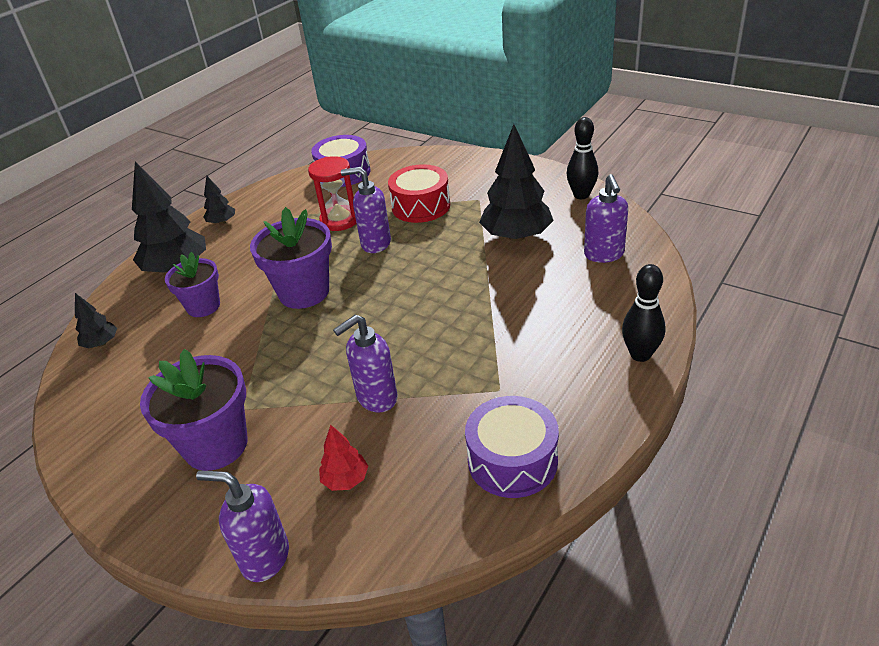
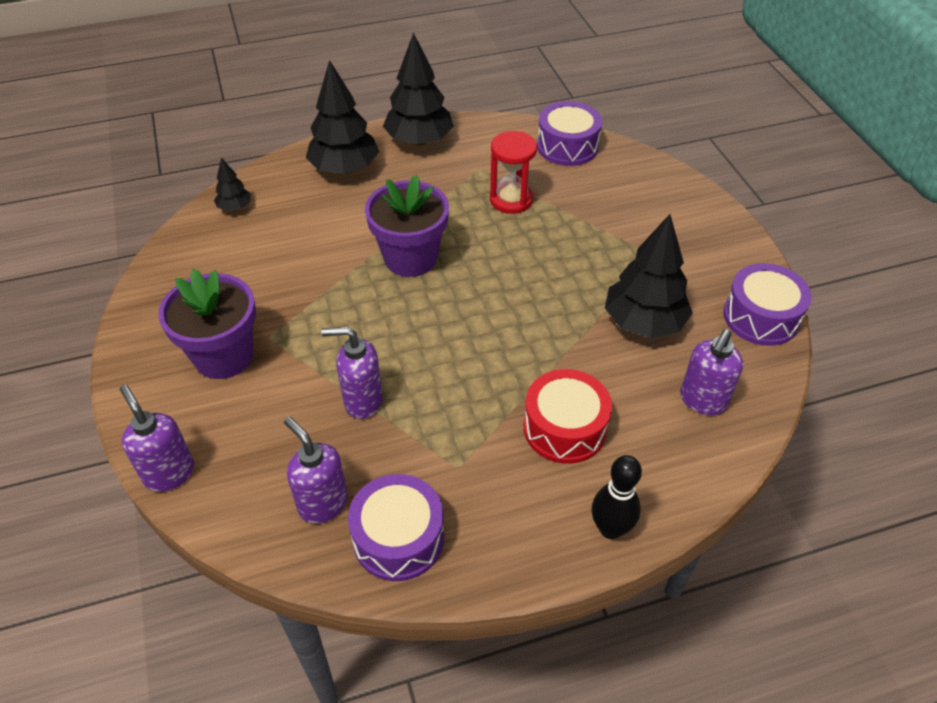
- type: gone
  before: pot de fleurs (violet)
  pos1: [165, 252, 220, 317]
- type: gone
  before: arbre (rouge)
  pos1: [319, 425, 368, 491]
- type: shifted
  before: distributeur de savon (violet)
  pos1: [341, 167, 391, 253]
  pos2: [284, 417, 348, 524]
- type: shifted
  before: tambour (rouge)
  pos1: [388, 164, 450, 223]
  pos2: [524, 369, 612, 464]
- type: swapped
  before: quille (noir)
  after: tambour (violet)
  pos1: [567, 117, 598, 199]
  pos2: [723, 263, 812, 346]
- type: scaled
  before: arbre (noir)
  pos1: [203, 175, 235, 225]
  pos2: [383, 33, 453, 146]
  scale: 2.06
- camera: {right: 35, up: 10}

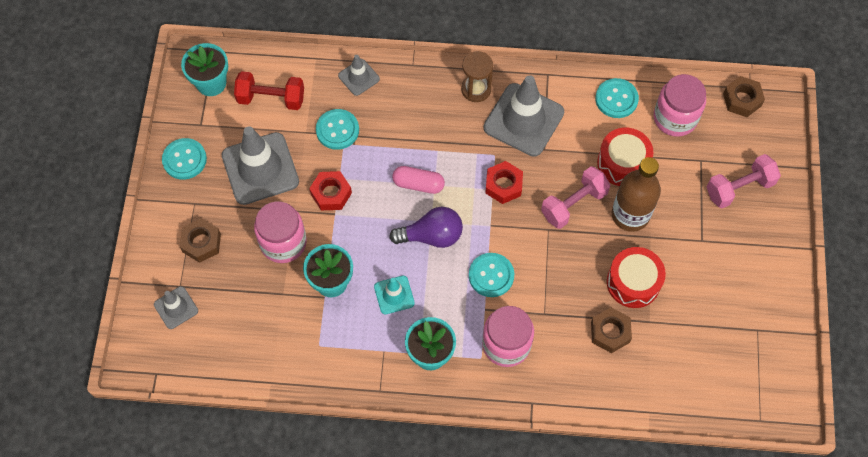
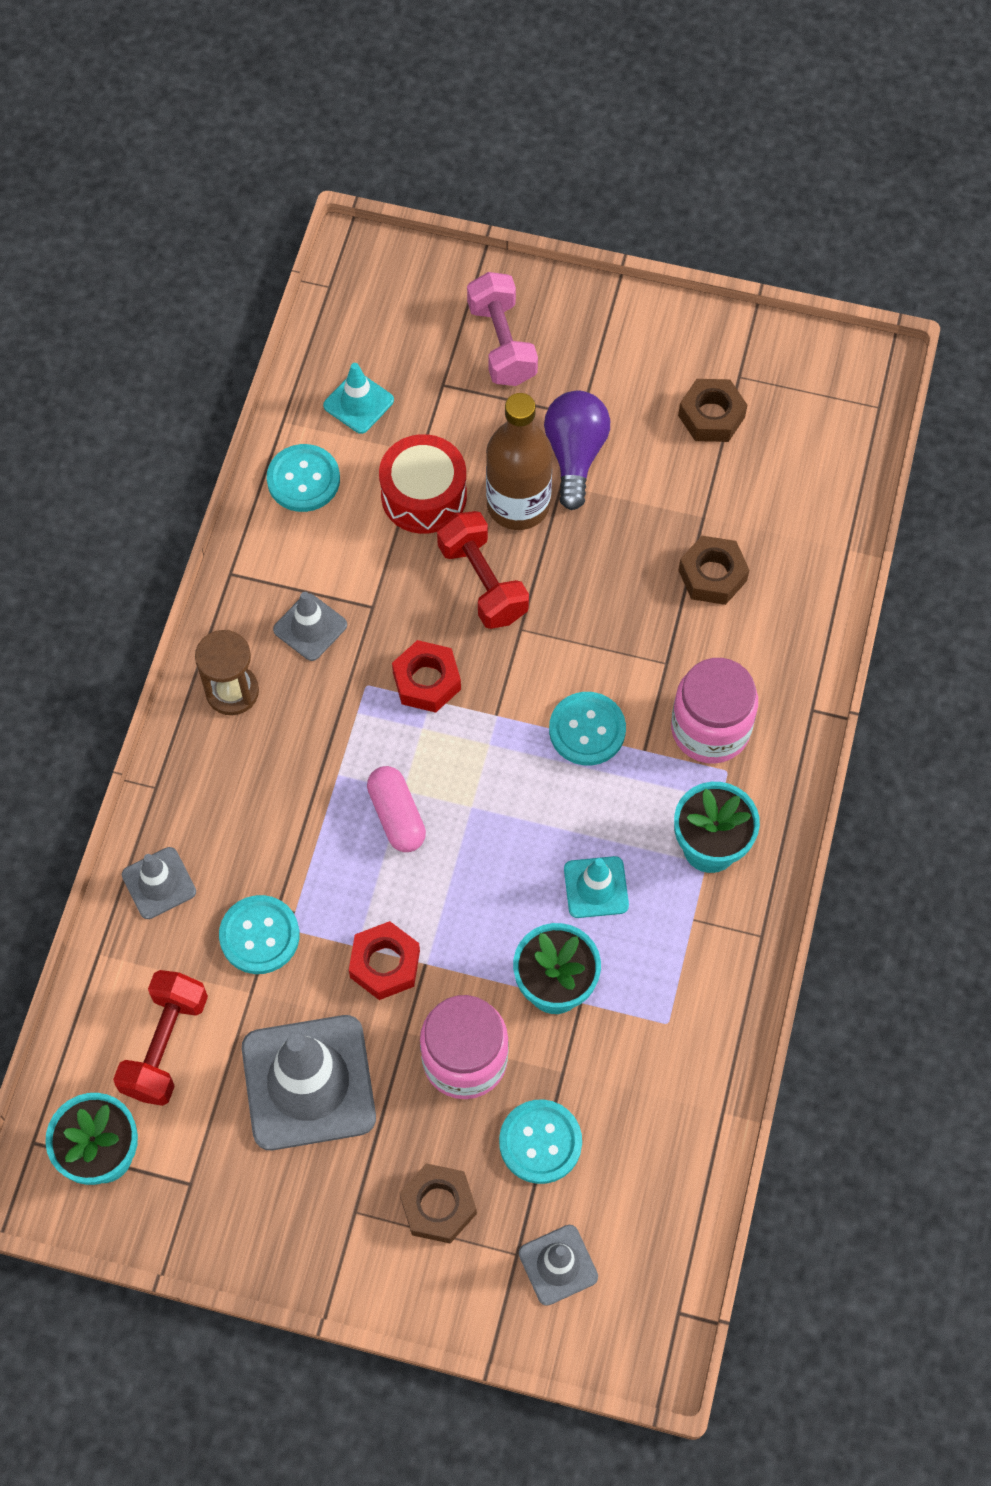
- type: gone
  before: tambour (rouge)
  pos1: [607, 247, 666, 308]
- type: shifted
  before: bouton (turquoise)
  pos1: [162, 138, 207, 180]
  pos2: [499, 1099, 582, 1184]
- type: shifted
  before: ampoule (violet)
  pos1: [389, 207, 463, 248]
  pos2: [544, 391, 610, 510]
- type: shifted
  before: écrou (marron)
  pos1: [723, 76, 765, 117]
  pos2: [678, 379, 747, 442]
- type: swapped
  before: bocal (rose)
  after: cône de chantier (turquoise)
  pos1: [654, 74, 706, 137]
  pos2: [323, 363, 394, 434]
- type: repainted
  before: haltère (rose)
  after: haltère (rouge)
  pos1: [541, 166, 610, 229]
  pos2: [437, 511, 529, 629]
- type: rotated
  before: gélule (rose)
  pos1: [392, 166, 445, 194]
  pos2: [367, 766, 426, 852]
  turn: -45
- type: scaled
  before: cône de chantier (gris)
  pos1: [484, 75, 564, 157]
  pos2: [273, 592, 347, 661]
  scale: 0.51
- camera: {right: -80, up: 0}

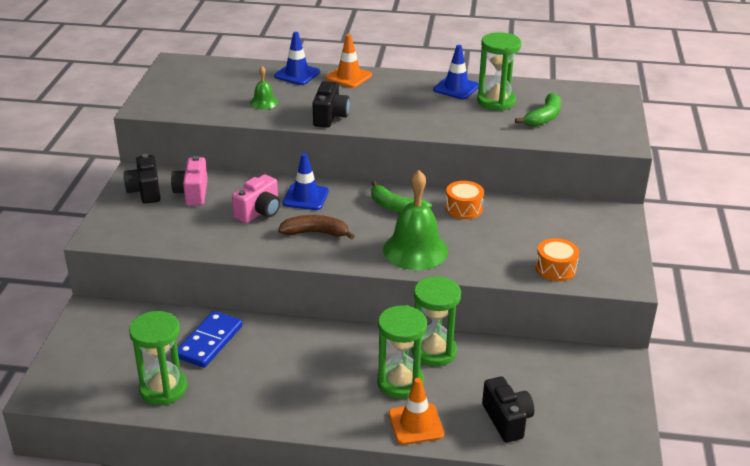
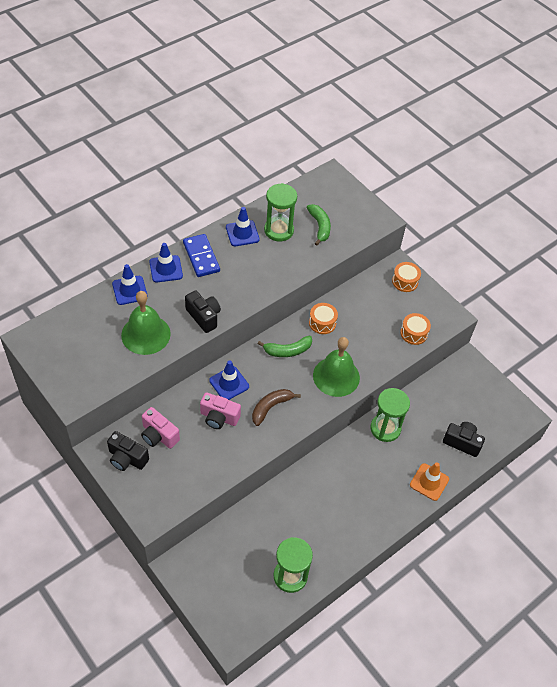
- type: gone
  before: sablier (vert)
  pos1: [377, 305, 427, 399]
- type: new
  after: tambour (orange)
  pos2: [392, 262, 421, 292]
- type: shifted
  before: domino (bleu)
  pos1: [177, 311, 242, 368]
  pos2: [183, 234, 220, 277]
- type: repainted
  before: cône de chantier (orange)
  after: cône de chantier (bleu)
  pos1: [326, 34, 372, 88]
  pos2: [149, 243, 183, 283]
- type: rotated
  before: appareil photo (rose)
  pos1: [232, 174, 280, 223]
  pos2: [200, 392, 241, 429]
  turn: 120
- type: scaled
  before: cloche (vert)
  pos1: [250, 66, 278, 109]
  pos2: [121, 291, 171, 355]
  scale: 2.06
- camera: {right: -50, up: 20}

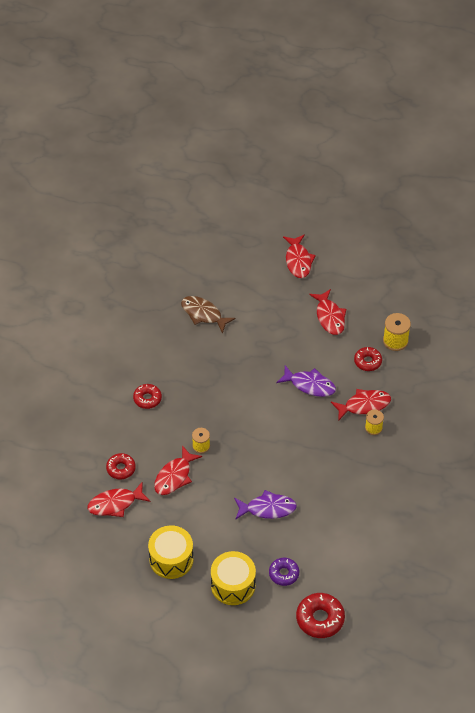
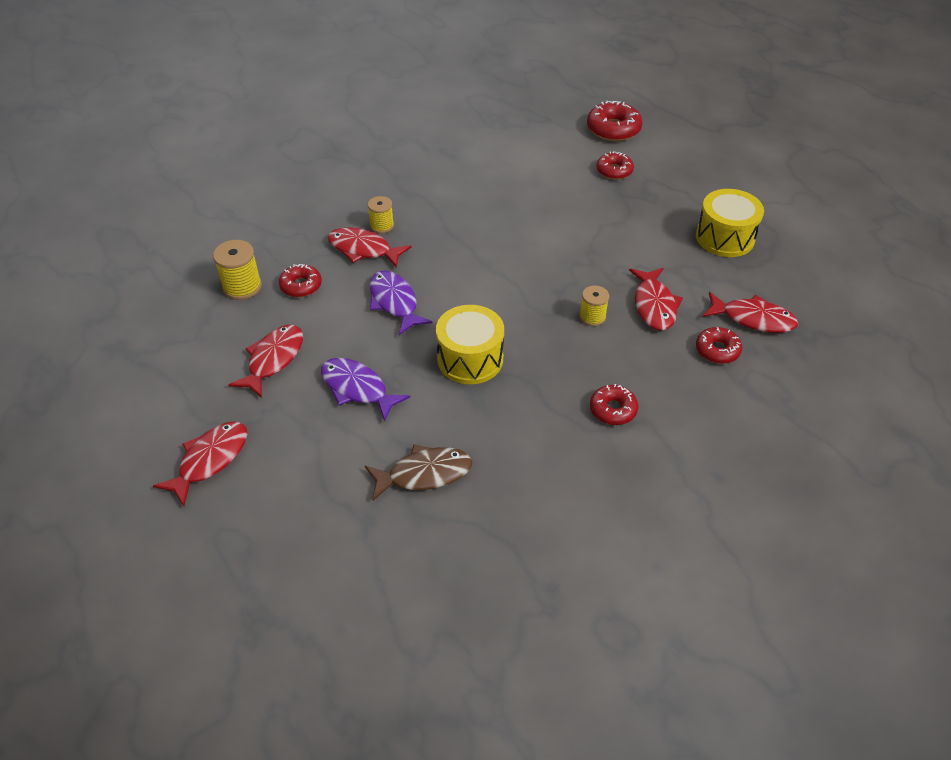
- type: shifted
  before: tambour (jaune)
  pos1: [211, 551, 256, 605]
  pos2: [436, 305, 504, 384]
- type: shifted
  before: poisson (violet)
  pos1: [234, 490, 297, 519]
  pos2: [321, 358, 410, 421]
- type: repainted
  before: beignet (violet)
  after: beignet (rouge)
  pos1: [269, 558, 299, 586]
  pos2: [597, 152, 634, 180]
- type: rotated
  before: poisson (rouge)
  pos1: [154, 445, 202, 495]
  pos2: [629, 268, 683, 331]
  turn: 105
- type: rotated
  before: poisson (marron)
  pos1: [181, 296, 236, 334]
  pos2: [365, 444, 472, 501]
  turn: -90
- camera: {right: -140, up: -5}

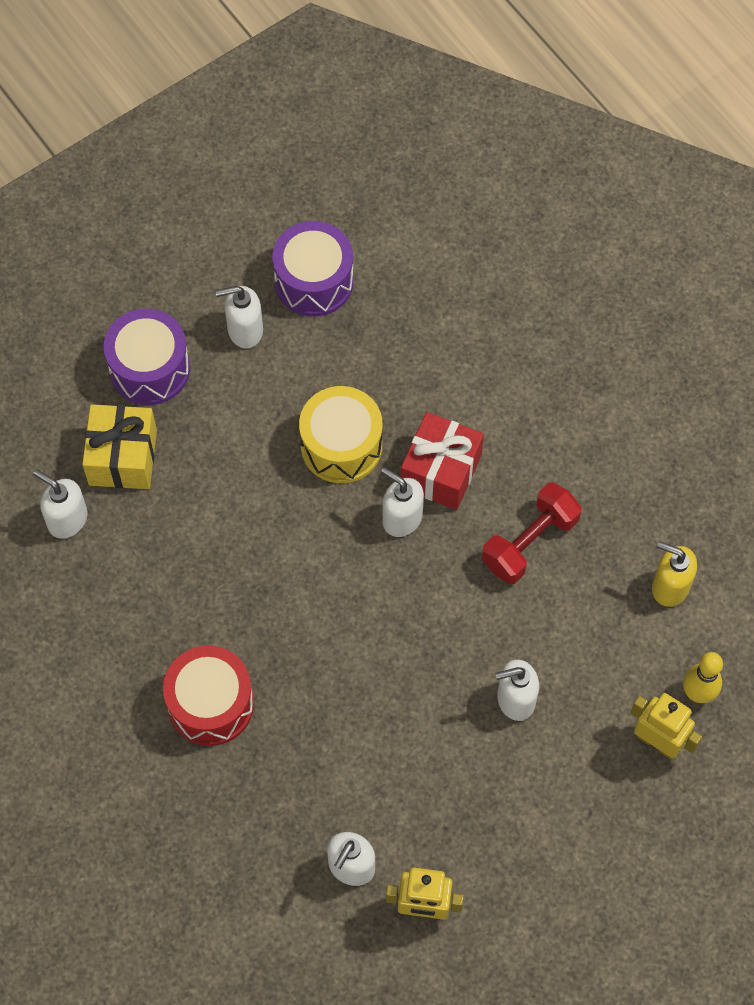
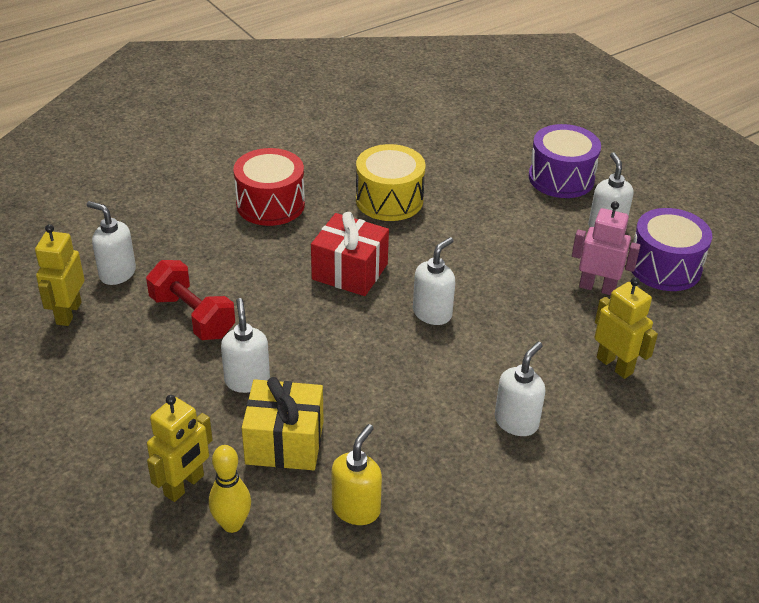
- type: new
  after: robot (rose)
  pos2: [572, 201, 641, 295]
- type: new
  after: robot (jaune)
  pos2: [595, 277, 658, 379]
- type: shifted
  before: distributeur de savon (blanc)
  pos1: [33, 470, 88, 539]
  pos2: [495, 342, 545, 436]
- type: shifted
  before: cadeau (jaune)
  pos1: [82, 404, 157, 489]
  pos2: [242, 377, 324, 470]
- type: shifted
  before: tambour (jaune)
  pos1: [299, 386, 382, 483]
  pos2: [356, 144, 426, 221]
- type: shifted
  before: cadeau (rouge)
  pos1: [401, 412, 484, 510]
  pos2: [311, 212, 389, 296]
- type: shifted
  before: haltère (rouge)
  pos1: [482, 483, 582, 584]
  pos2: [146, 260, 235, 340]
- camera: {right: 90, up: -25}

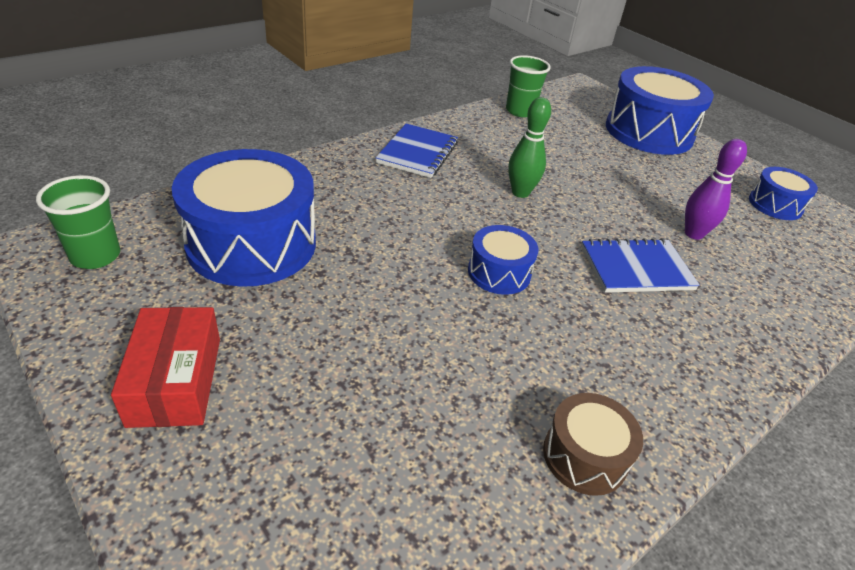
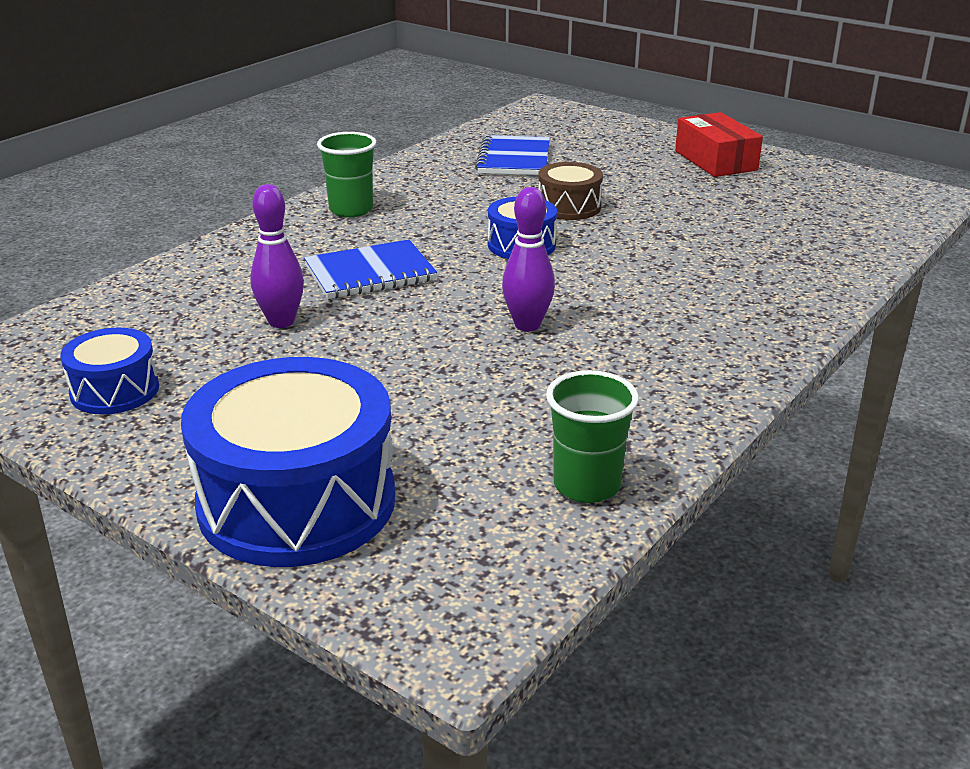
- type: gone
  before: tambour (bleu)
  pos1: [172, 149, 316, 287]
- type: shifted
  before: gobelet (vert)
  pos1: [36, 175, 120, 269]
  pos2: [317, 132, 376, 217]
- type: shifted
  before: carnet (bleu)
  pos1: [376, 124, 458, 178]
  pos2: [475, 135, 550, 175]
- type: shifted
  before: tambour (marron)
  pos1: [543, 393, 643, 496]
  pos2: [538, 162, 603, 220]
- type: repainted
  before: quille (vert)
  after: quille (violet)
  pos1: [508, 97, 551, 198]
  pos2: [502, 187, 555, 331]
- camera: {right: 170, up: -10}

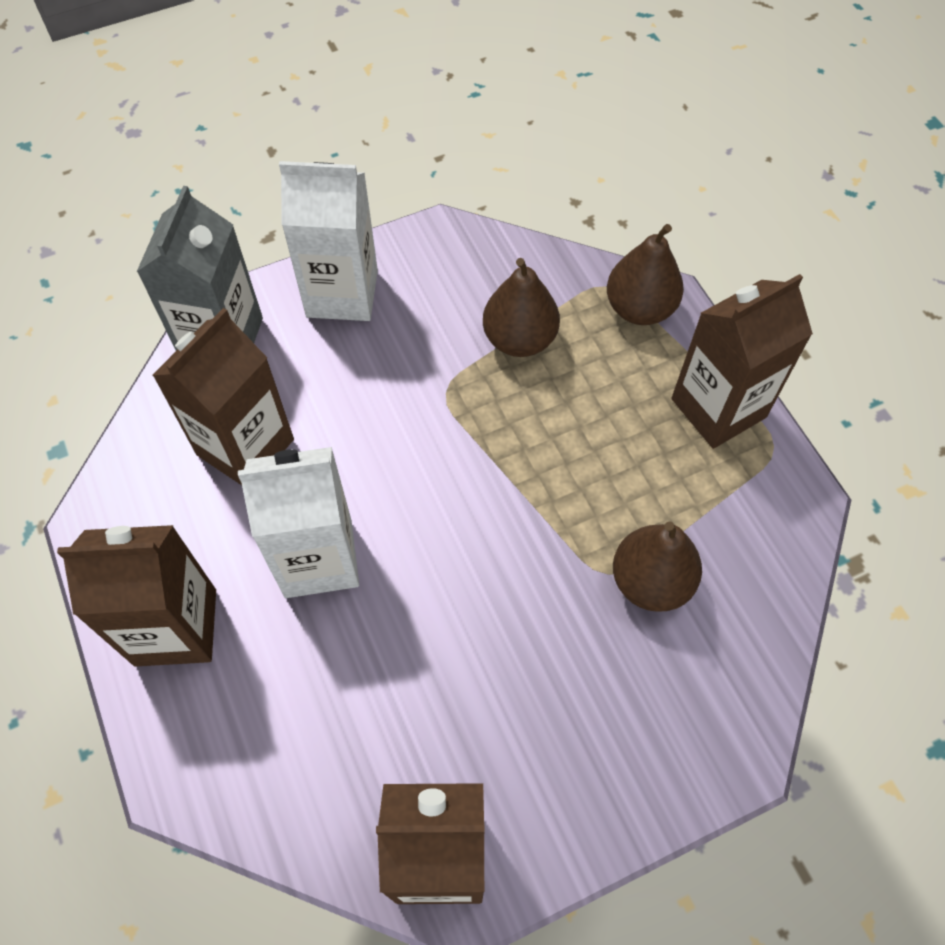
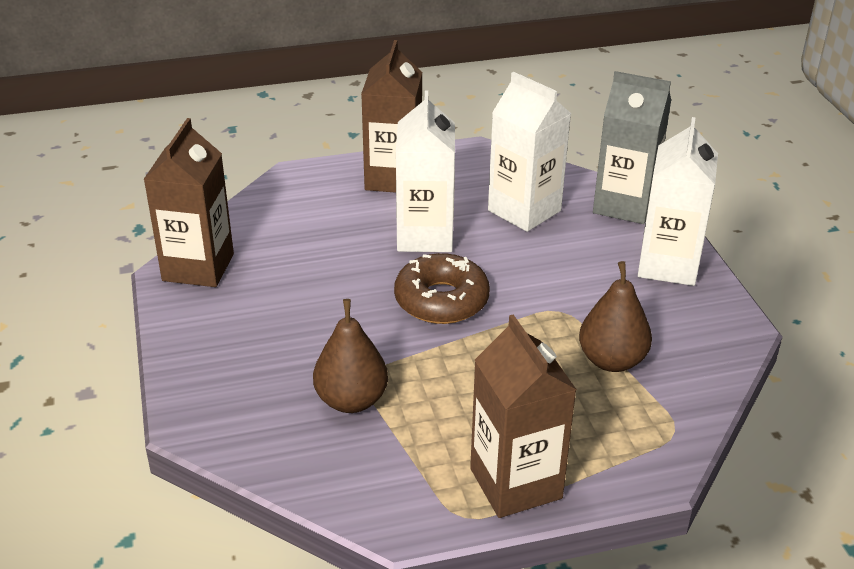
- type: gone
  before: poire (marron)
  pos1: [607, 224, 684, 325]
- type: new
  after: beignet (marron)
  pos2: [394, 253, 490, 324]
- type: repainted
  before: brique de lait (marron)
  after: brique de lait (blanc)
  pos1: [152, 308, 294, 485]
  pos2: [488, 72, 571, 232]
- camera: {right: 100, up: -25}

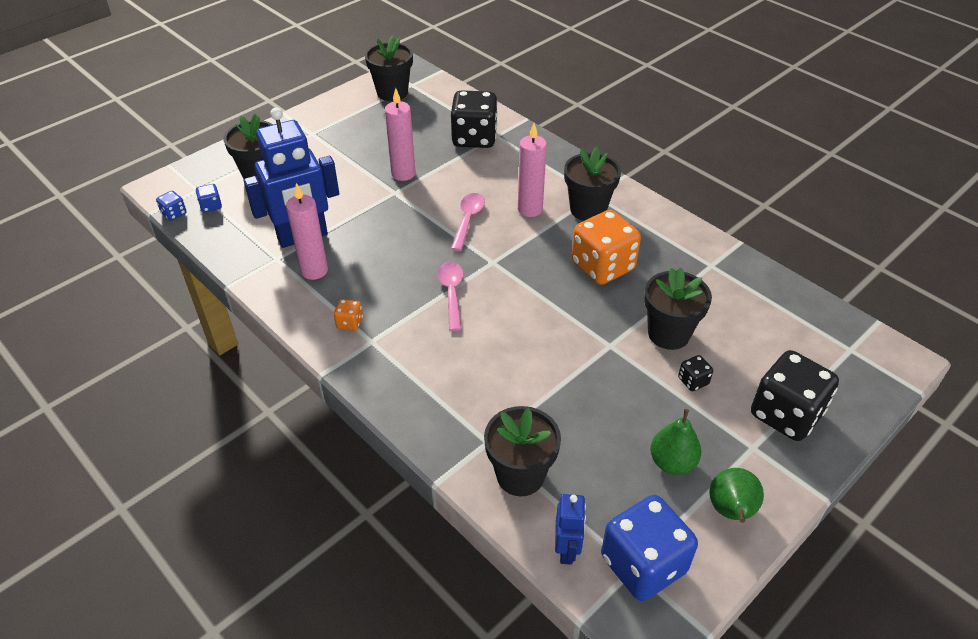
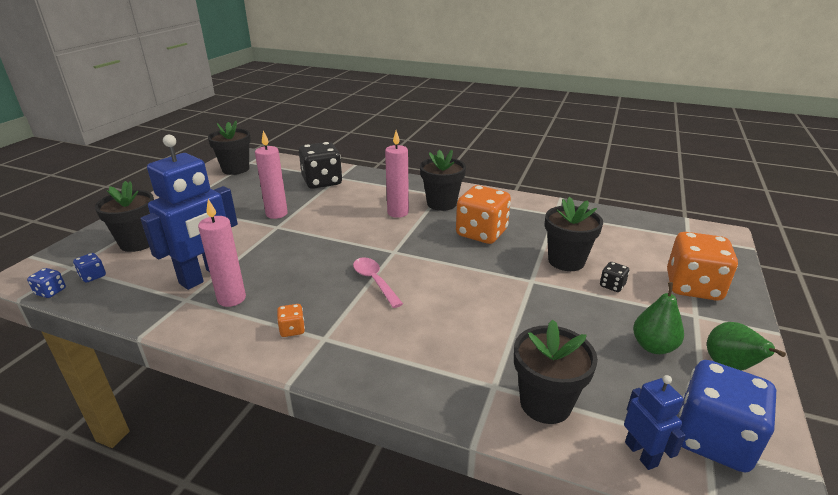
- type: gone
  before: cuillère (rose)
  pos1: [451, 193, 485, 251]
- type: repainted
  before: dé (noir)
  after: dé (orange)
  pos1: [751, 350, 839, 441]
  pos2: [667, 232, 738, 301]
- camera: {right: -25, up: -15}

